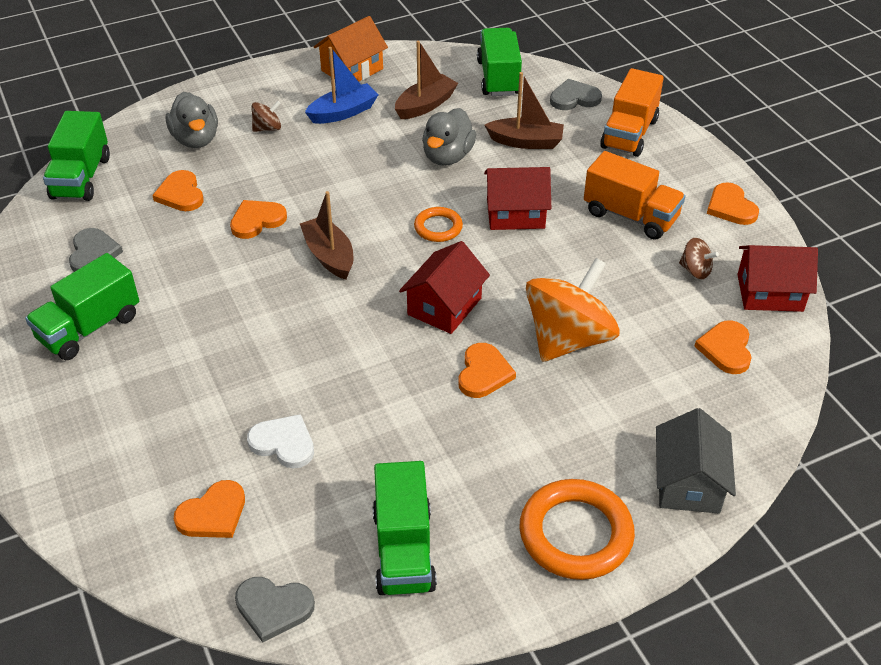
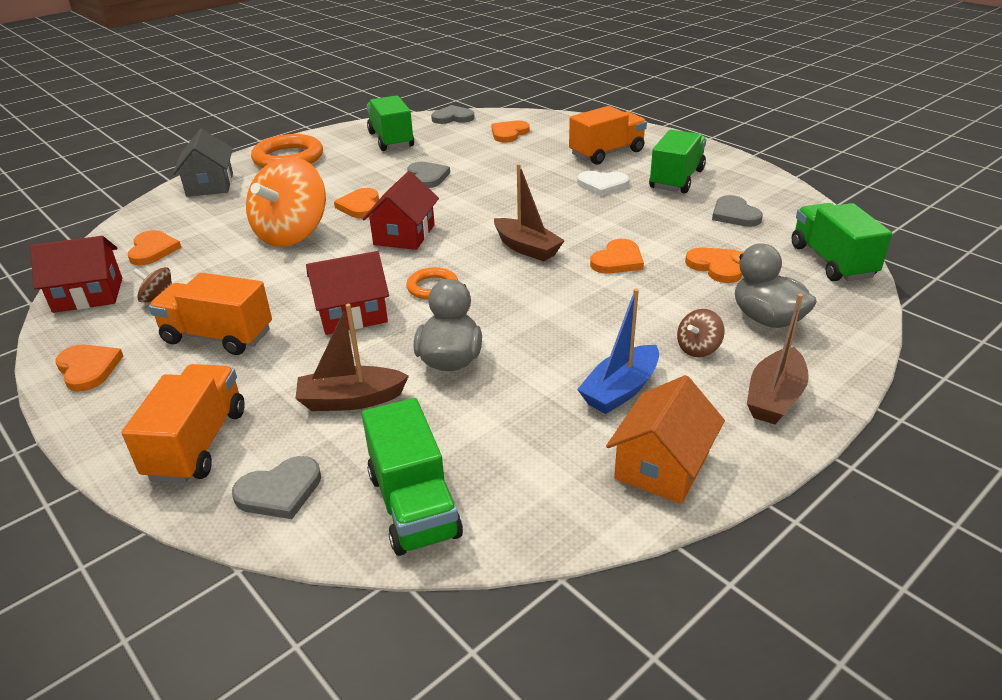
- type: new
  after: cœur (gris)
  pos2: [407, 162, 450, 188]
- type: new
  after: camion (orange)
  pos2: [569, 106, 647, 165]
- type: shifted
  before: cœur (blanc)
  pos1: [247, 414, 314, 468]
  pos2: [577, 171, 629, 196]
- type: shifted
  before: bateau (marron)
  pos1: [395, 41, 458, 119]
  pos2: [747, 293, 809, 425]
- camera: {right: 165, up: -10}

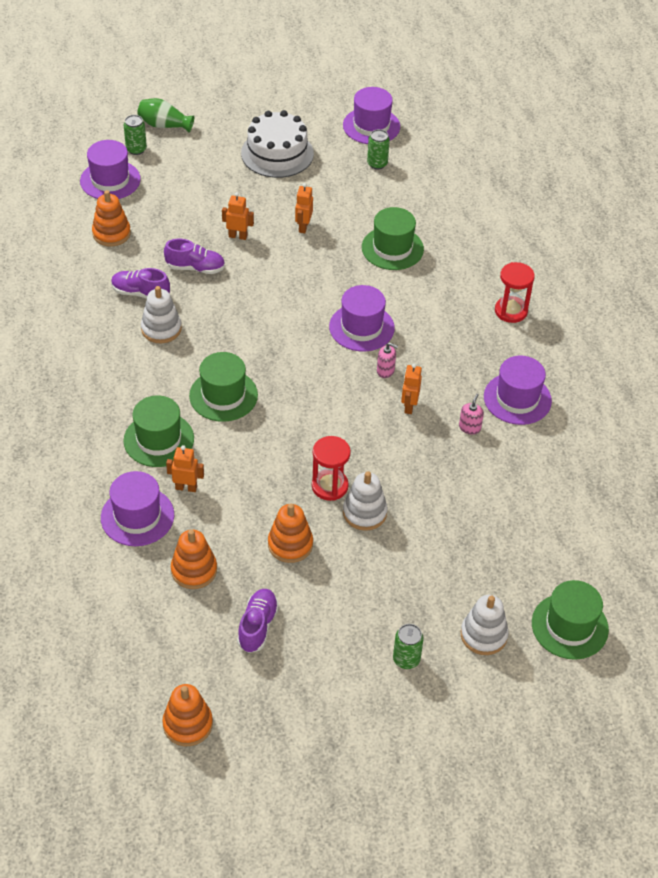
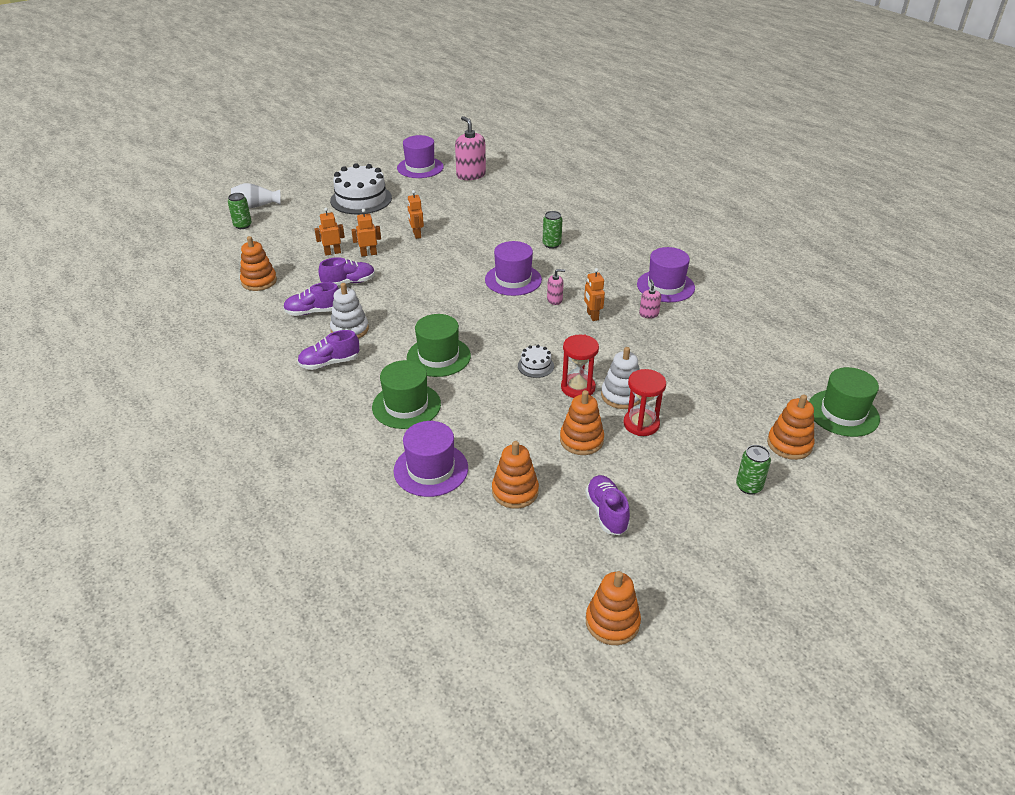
- type: gone
  before: chapeau (violet)
  pos1: [80, 140, 141, 199]
- type: gone
  before: chapeau (vert)
  pos1: [362, 207, 424, 270]
- type: new
  after: chaussure (violet)
  pos2: [297, 330, 359, 370]
- type: new
  after: distributeur de savon (rose)
  pos2: [455, 116, 486, 180]
- type: new
  after: gâteau (blanc)
  pos2: [518, 345, 554, 378]
- type: shifted
  before: robot (orange)
  pos1: [166, 445, 204, 492]
  pos2: [315, 208, 345, 256]
- type: shifted
  before: canette (vert)
  pos1: [367, 129, 390, 170]
  pos2: [543, 211, 562, 249]
- type: shifted
  before: sablier (rouge)
  pos1: [495, 262, 535, 323]
  pos2: [623, 369, 666, 436]
- type: repainted
  before: vase (vert)
  after: vase (blanc)
  pos1: [137, 98, 194, 132]
  pos2: [231, 183, 281, 208]
- type: repainted
  before: jouet à empiler (blanc)
  after: jouet à empiler (orange)
  pos1: [461, 595, 509, 655]
  pos2: [767, 394, 814, 460]
- camera: {right: -25, up: -10}

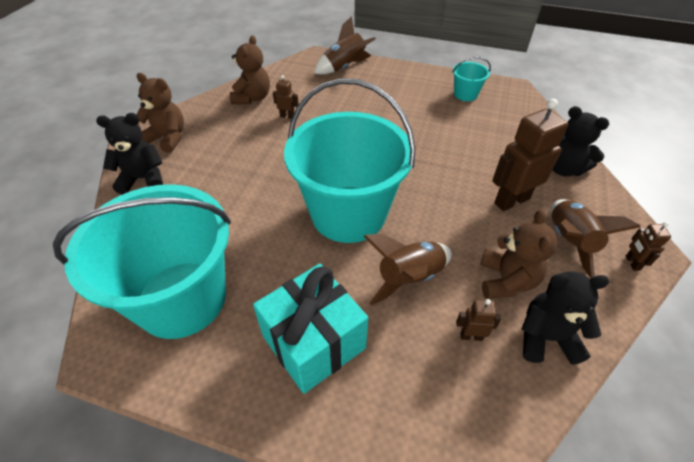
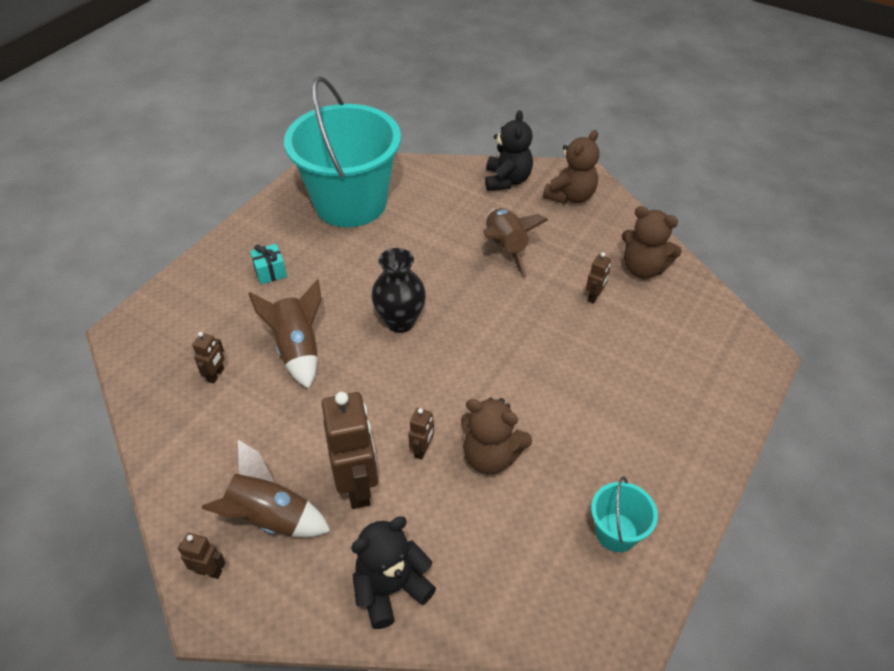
- type: gone
  before: ours en peluche (noir)
  pos1: [522, 271, 609, 365]
- type: new
  after: robot (marron)
  pos2: [408, 408, 434, 460]
- type: shifted
  before: fusée (marron)
  pos1: [314, 16, 376, 75]
  pos2: [483, 208, 548, 277]
- type: shifted
  before: ours en peluche (marron)
  pos1: [480, 209, 557, 299]
  pos2: [461, 398, 532, 474]
- type: swapped
  before: seau (turquoise)
  after: vase (noir)
  pos1: [284, 78, 416, 243]
  pos2: [371, 248, 426, 333]
- type: scaled
  before: cadeau (turquoise)
  pos1: [253, 264, 368, 394]
  pos2: [250, 244, 287, 284]
  scale: 0.43
- camera: {right: 105, up: 0}

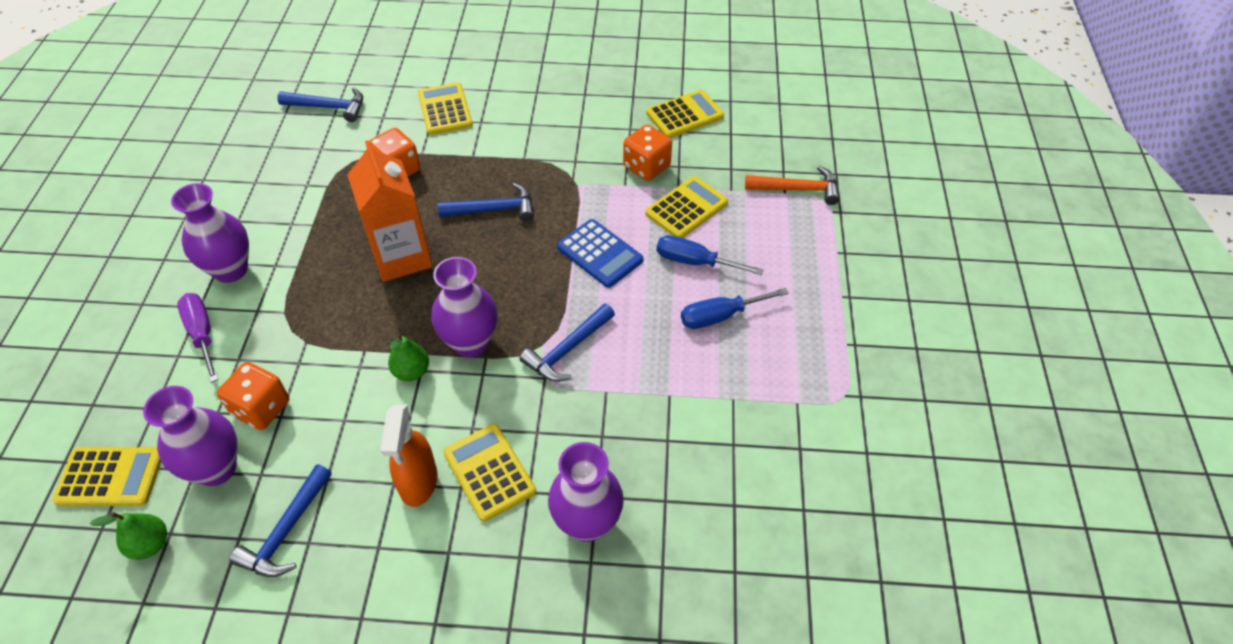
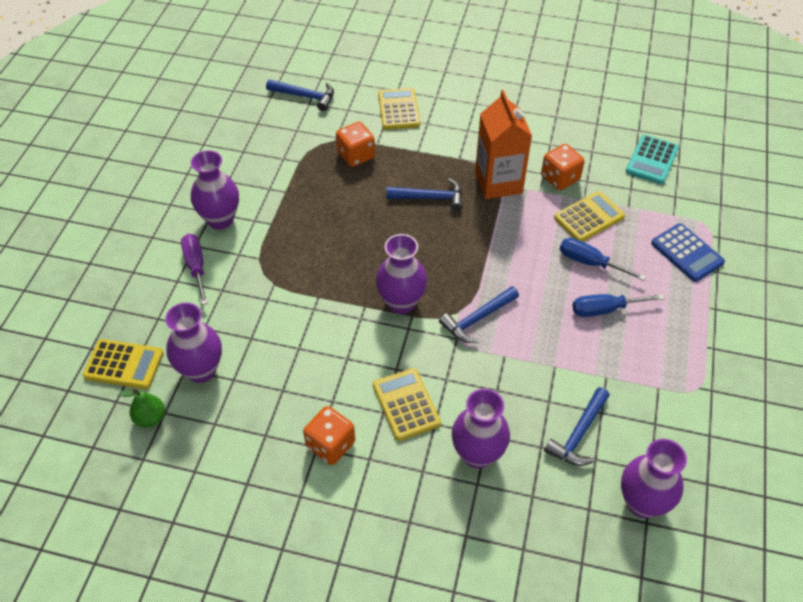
- type: gone
  before: vaporisateur (orange)
  pos1: [380, 405, 437, 507]
- type: gone
  before: poire (vert)
  pos1: [388, 334, 429, 381]
- type: gone
  before: calculatrice (jaune)
  pos1: [646, 90, 724, 138]
- type: gone
  before: marteau (orange)
  pos1: [745, 166, 840, 205]
- type: new
  after: vase (violet)
  pos2: [621, 439, 687, 518]
- type: new
  after: calculatrice (turquoise)
  pos2: [626, 135, 679, 184]
- type: shifted
  before: dé (orange)
  pos1: [217, 362, 289, 430]
  pos2: [303, 406, 355, 465]
- type: shifted
  before: marteau (bleu)
  pos1: [229, 464, 332, 577]
  pos2: [544, 387, 610, 466]
- type: shifted
  before: brique de lait (orange)
  pos1: [347, 141, 432, 282]
  pos2: [475, 90, 532, 199]
- type: shifted
  before: calculatrice (bleu)
  pos1: [557, 219, 644, 288]
  pos2: [651, 223, 725, 282]
- camera: {right: 10, up: 0}

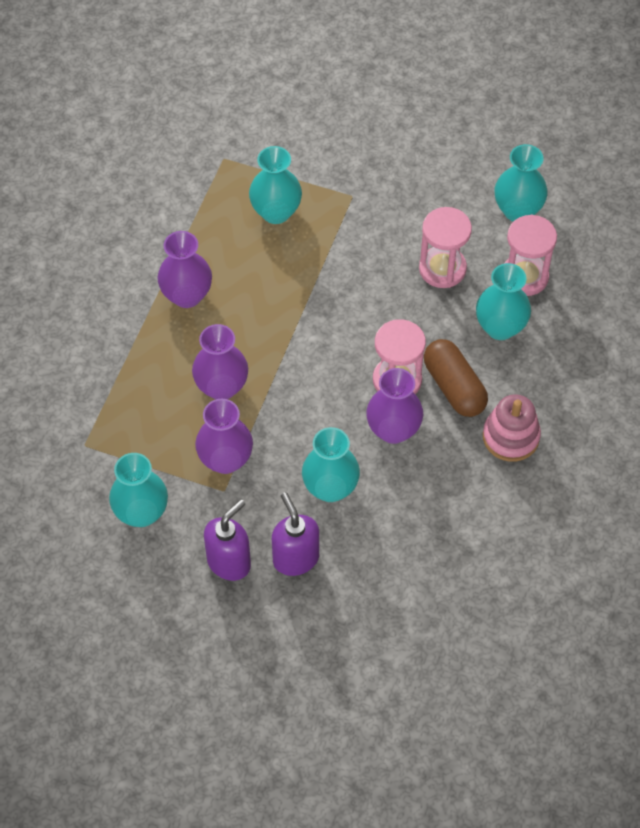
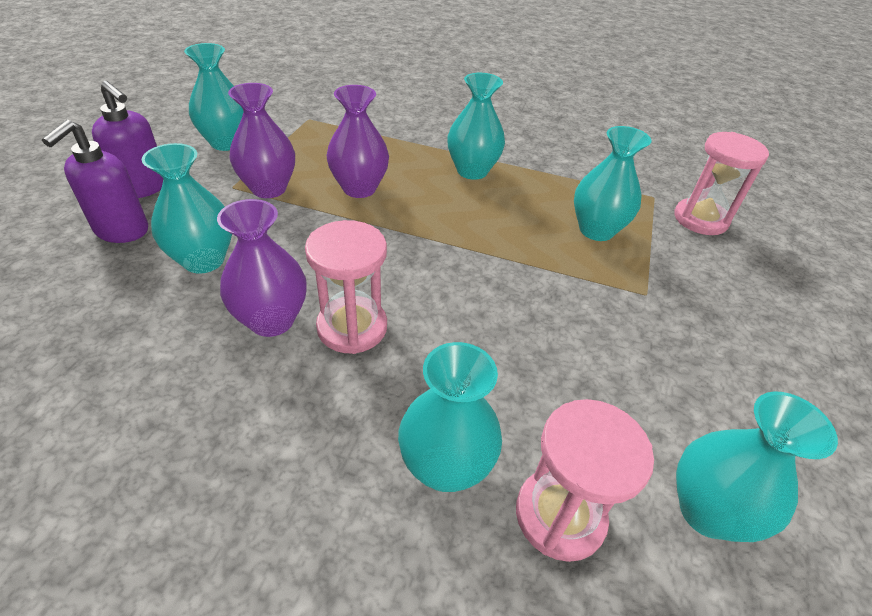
- type: gone
  before: gélule (marron)
  pos1: [424, 339, 488, 417]
- type: gone
  before: jouet à empiler (rose)
  pos1: [483, 394, 541, 462]
- type: shifted
  before: sablier (rose)
  pos1: [419, 207, 472, 288]
  pos2: [674, 132, 769, 235]
- type: repainted
  before: vase (violet)
  after: vase (turquoise)
  pos1: [157, 231, 212, 308]
  pos2: [447, 73, 505, 180]
- type: rotated
  before: distributeur de savon (violet)
  pos1: [272, 492, 319, 576]
  pos2: [42, 120, 148, 243]
  turn: 135
- camera: {right: 85, up: -15}

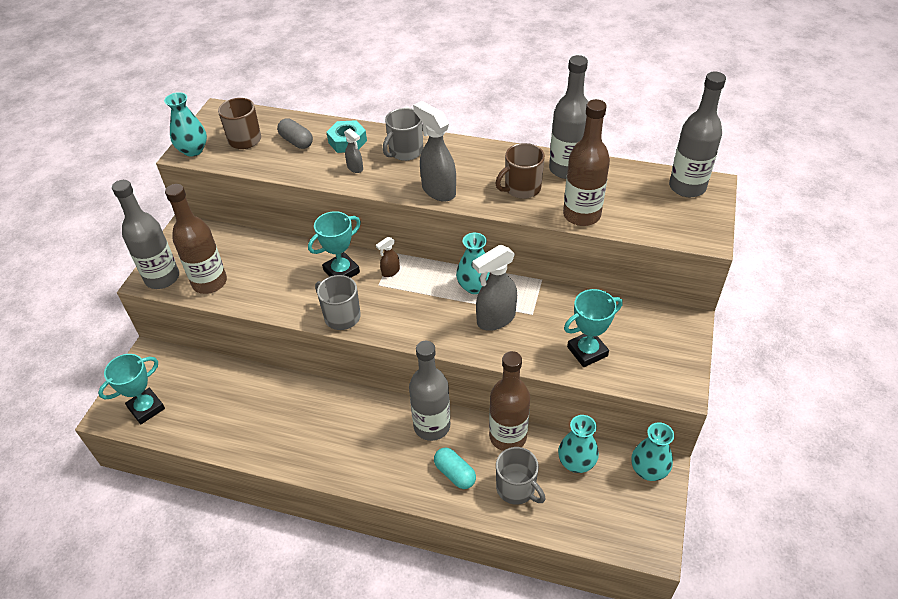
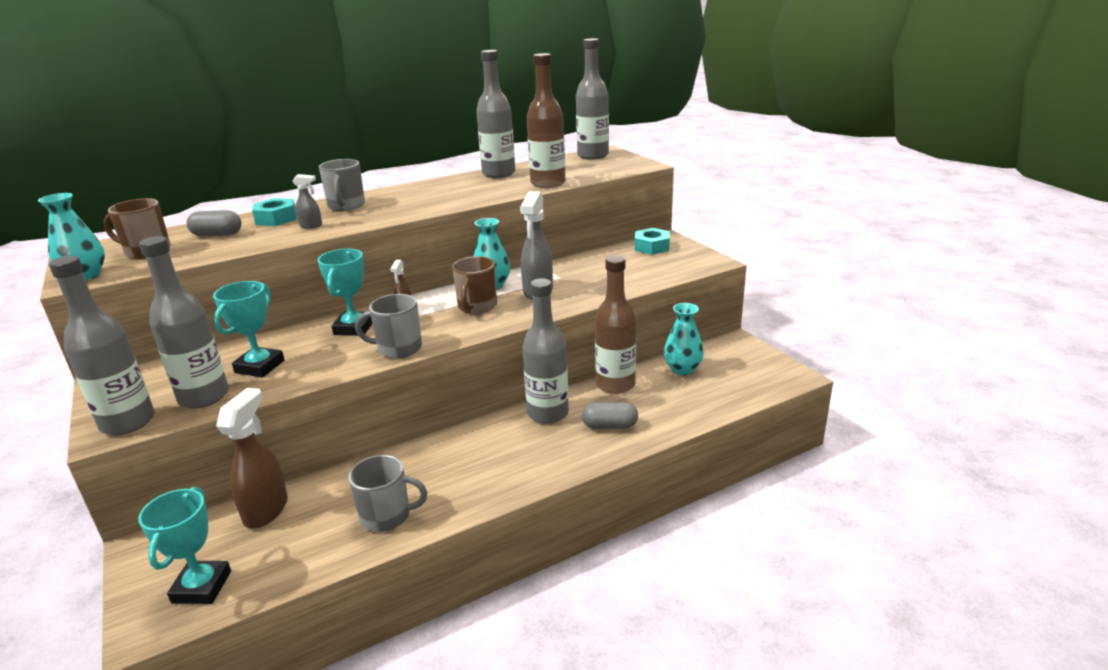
- type: gone
  before: vaporisateur (gris)
  pos1: [413, 101, 456, 202]
- type: gone
  before: vase (turquoise)
  pos1: [631, 422, 674, 481]
- type: new
  after: vaporisateur (marron)
  pos2: [216, 388, 288, 528]
- type: new
  after: écrou (turquoise)
  pos2: [635, 228, 670, 255]
- type: shifted
  before: tasse (marron)
  pos1: [495, 143, 545, 199]
  pos2: [452, 256, 497, 314]
- type: shifted
  before: tasse (gris)
  pos1: [496, 447, 545, 505]
  pos2: [348, 455, 427, 532]
- type: shifted
  before: trophée (turquoise)
  pos1: [564, 289, 623, 367]
  pos2: [213, 281, 285, 378]
- type: repainted
  before: bouteille (marron)
  after: bouteille (gris)
  pos1: [165, 184, 227, 294]
  pos2: [139, 236, 229, 408]
- type: repainted
  before: gélule (turquoise)
  after: gélule (gris)
  pos1: [434, 448, 476, 489]
  pos2: [582, 402, 638, 429]
- camera: {right: -45, up: -20}

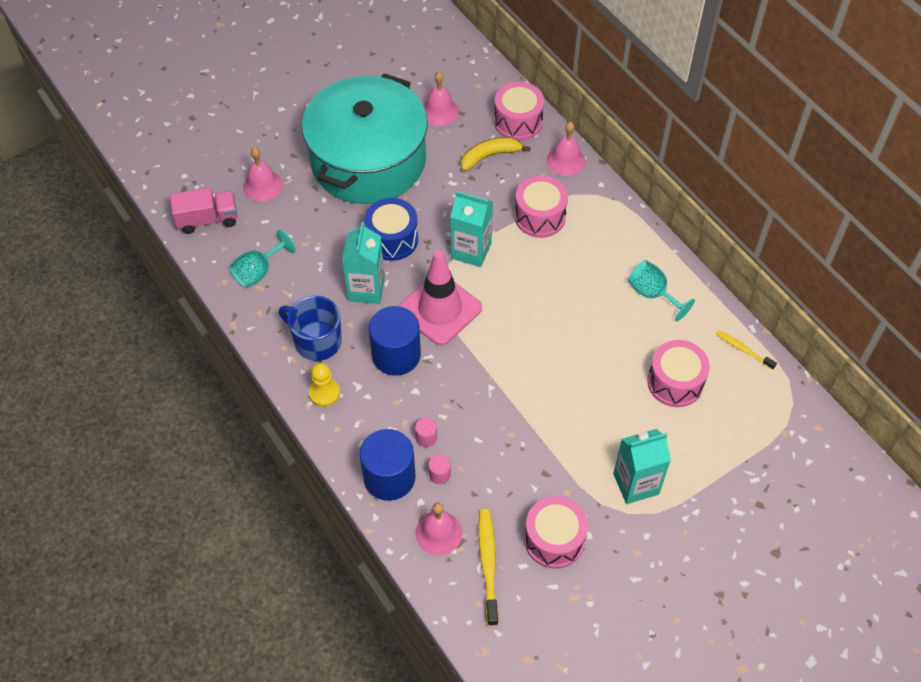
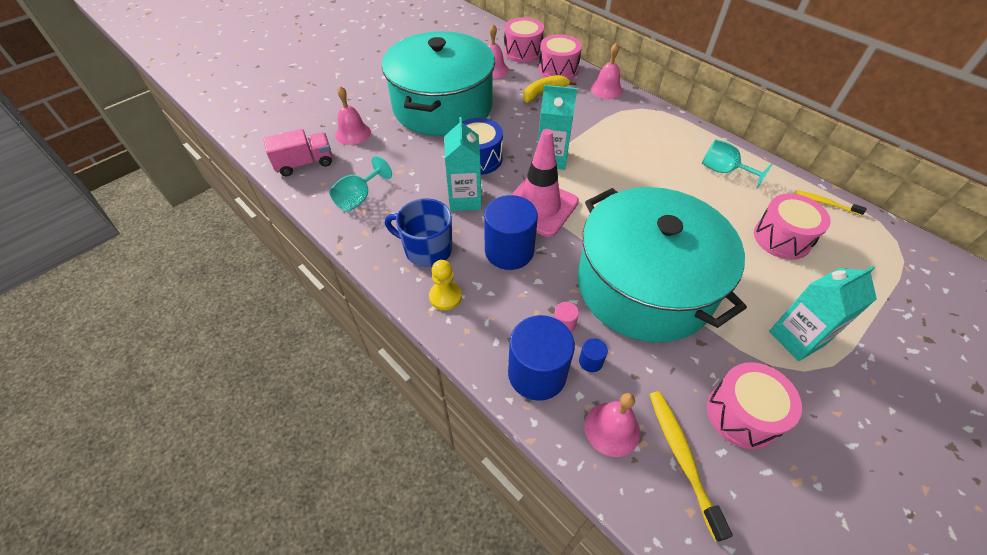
- type: new
  after: marmite (turquoise)
  pos2: [578, 187, 747, 343]
- type: shifted
  before: tambour (rose)
  pos1: [515, 176, 568, 238]
  pos2: [504, 17, 544, 63]
- type: repainted
  before: cylindre (rose)
  after: cylindre (bleu)
  pos1: [429, 455, 451, 484]
  pos2: [579, 338, 608, 372]
- camera: {right: -10, up: -5}

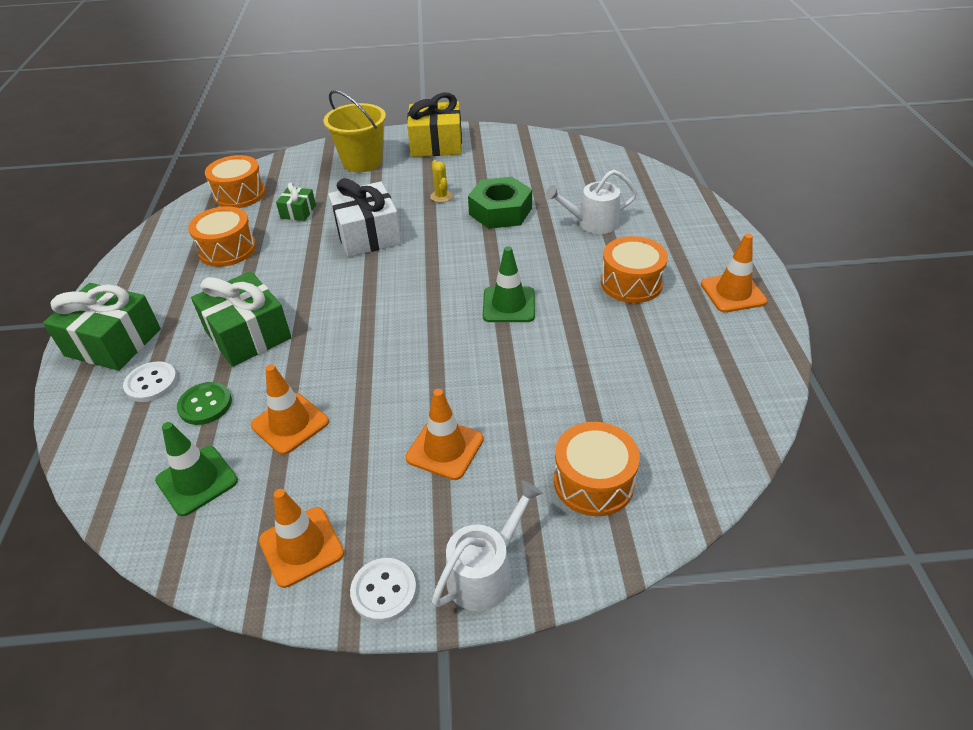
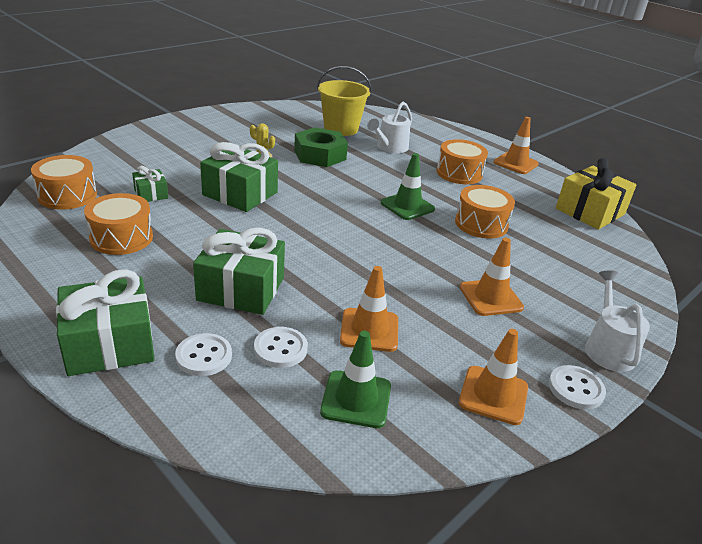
- type: shifted
  before: seau (jaune)
  pos1: [324, 90, 386, 172]
  pos2: [317, 66, 371, 136]
- type: shifted
  before: cadeau (jaune)
  pos1: [407, 92, 462, 157]
  pos2: [556, 158, 637, 229]
- type: shifted
  before: tambour (orange)
  pos1: [554, 422, 640, 516]
  pos2: [455, 185, 515, 239]
- type: repainted
  before: bouton (vert)
  after: bouton (blanc)
  pos1: [177, 382, 232, 425]
  pos2: [254, 327, 308, 368]
- type: repainted
  before: cadeau (blanc)
  after: cadeau (vert)
  pos1: [328, 178, 402, 257]
  pos2: [200, 142, 278, 212]
- camera: {right: -45, up: -10}

